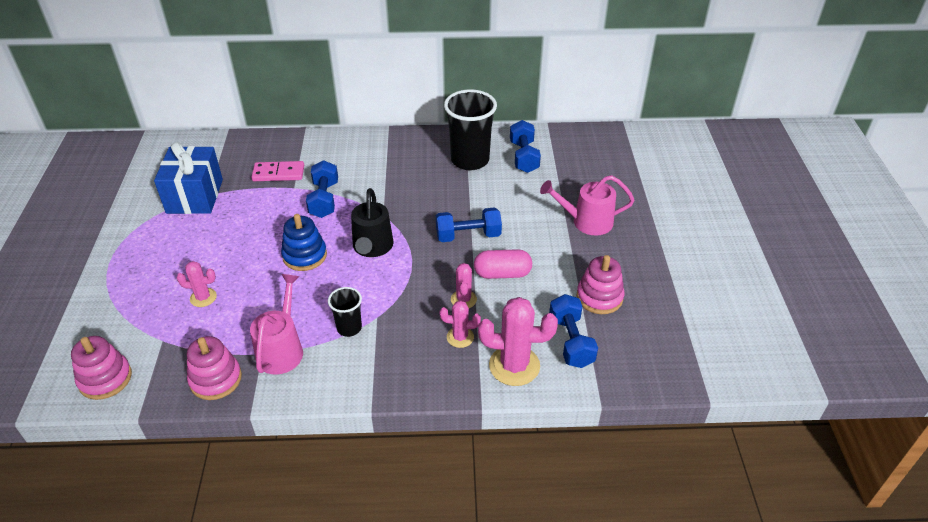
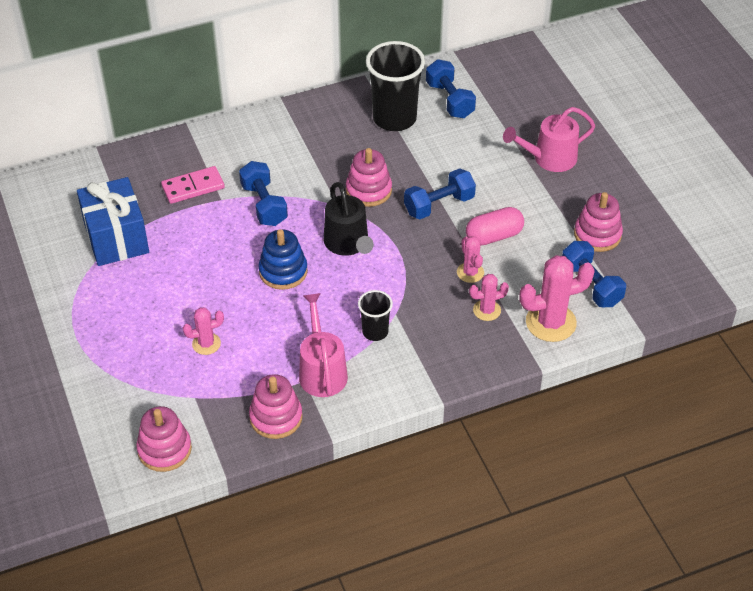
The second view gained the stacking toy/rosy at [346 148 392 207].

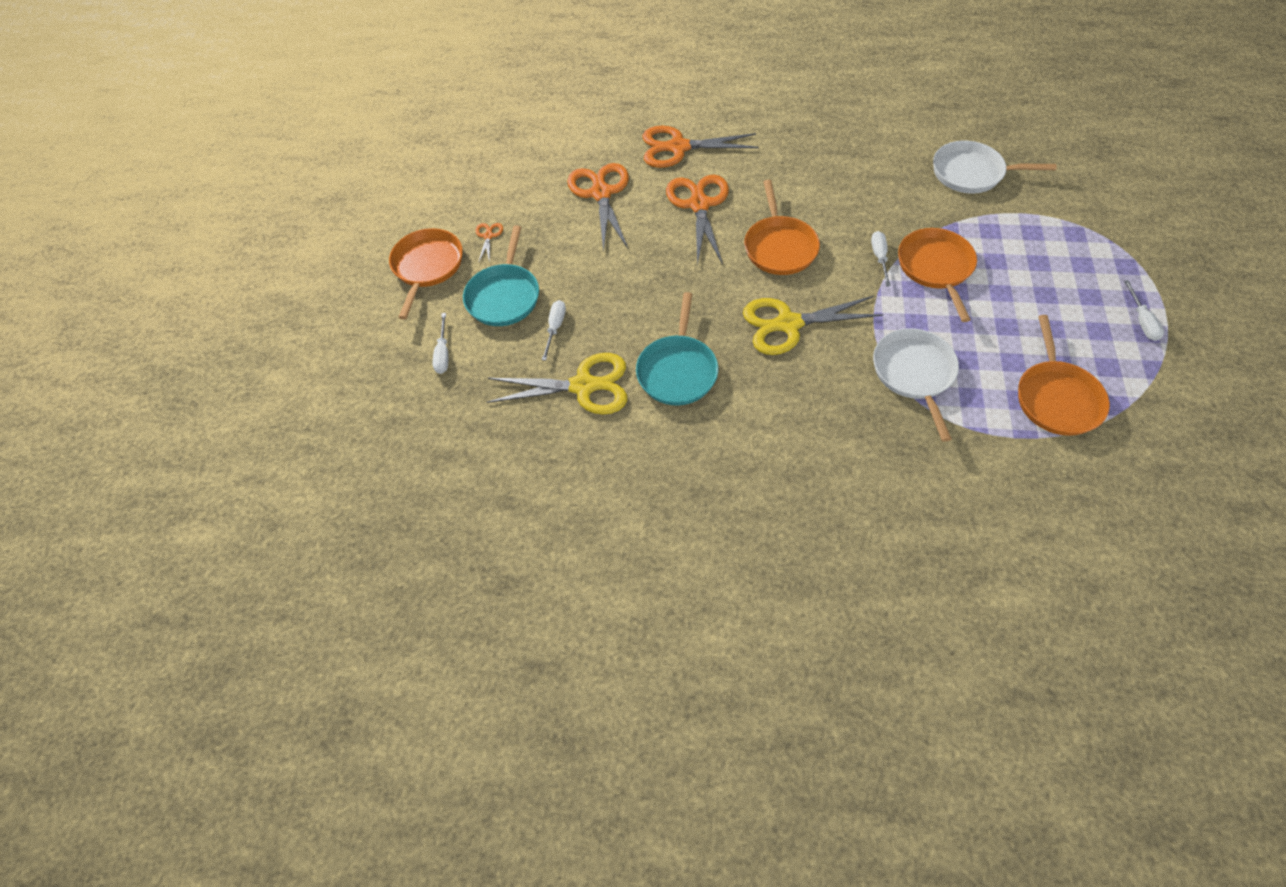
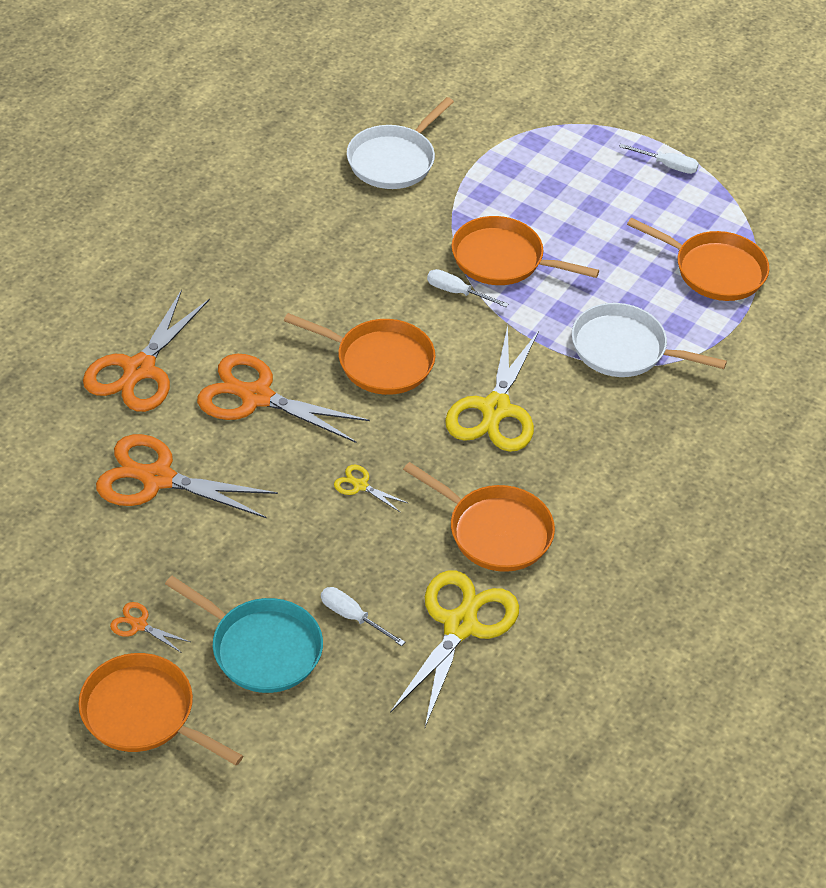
The second view gained the pair of scissors/golden at [334 465 409 513]. What was the frying pan/aqua at [636 292 718 405] turned into the frying pan/bright orange at [403 462 555 572]. The second view lost the hand screwdriver/white at [433 313 448 374].

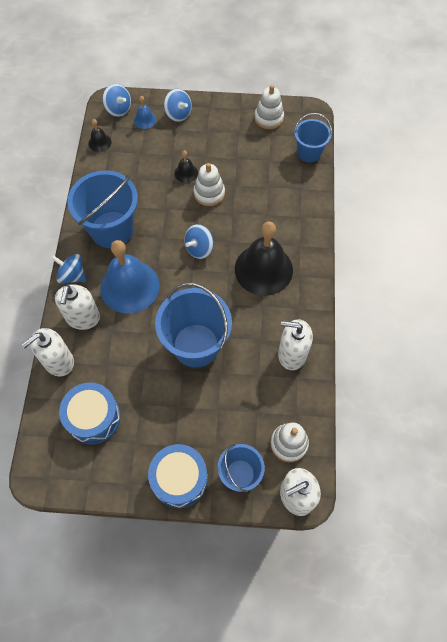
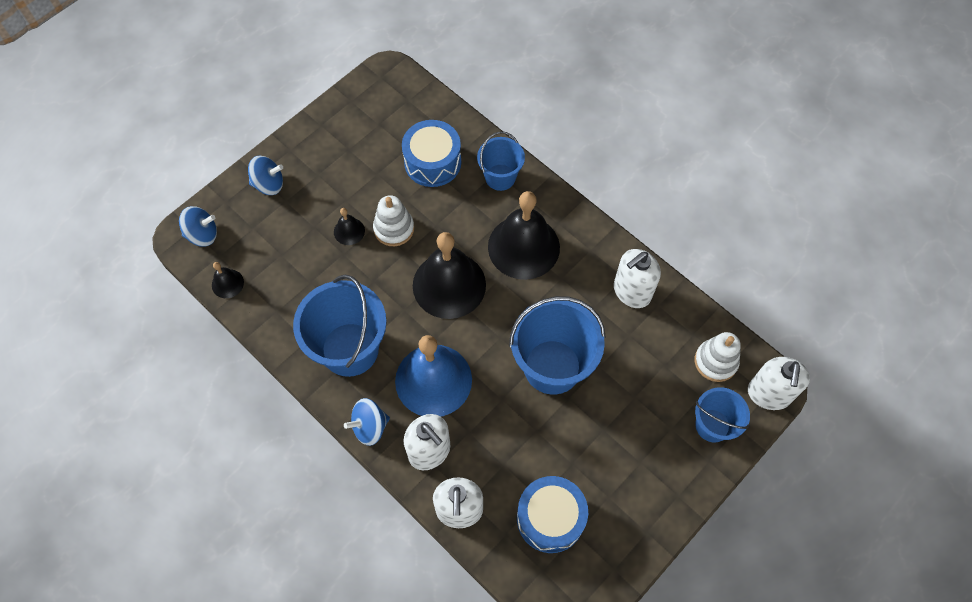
The snare drum/cobalt ended up elsewhere, having gone from [148 444 208 508] to [402 120 461 187]. Where the whirligig/cobalt stood at [184 224 214 259], the school bell/ebony came to stand at [413 232 486 319]. The pail/cobalt ended up elsewhere, having gone from [294 113 332 162] to [477 131 525 191]. The second view lost the school bell/cobalt at [134 96 157 129]. The second view lost the stacking toy/white at [254 85 284 129].

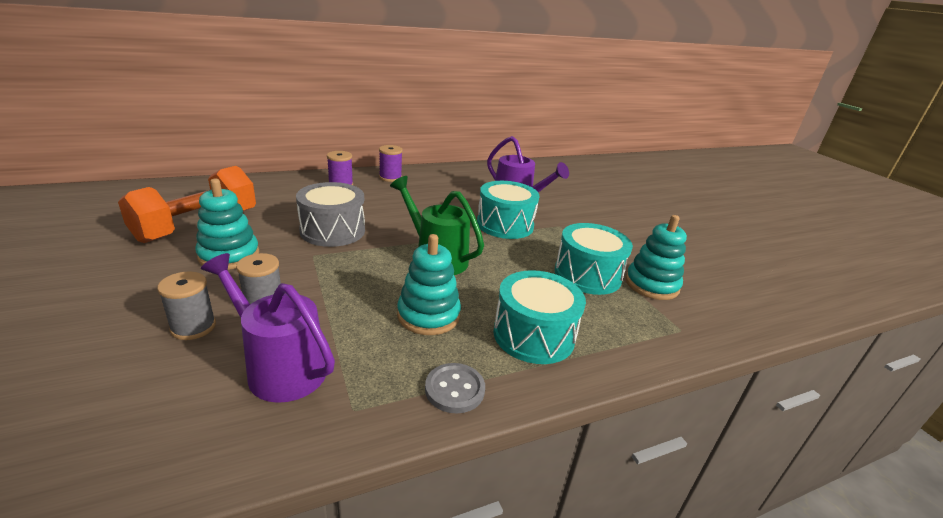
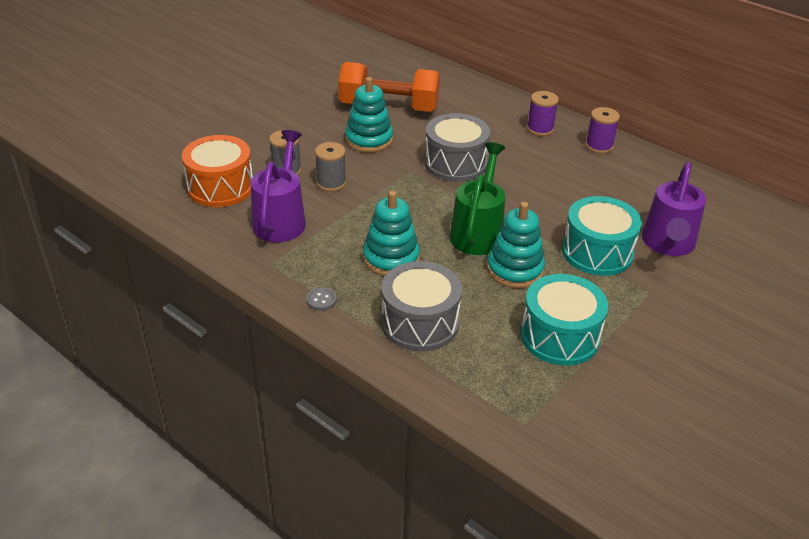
The second view gained the snare drum/bright orange at [182 135 253 207]. The size of the button/grey at [425 363 485 413] changed by a factor of 0.64. What was the snare drum/aqua at [493 270 586 364] turned into the snare drum/grey at [381 261 462 351]. The stacking toy/aqua ended up elsewhere, having gone from [625 215 687 300] to [487 202 545 288].

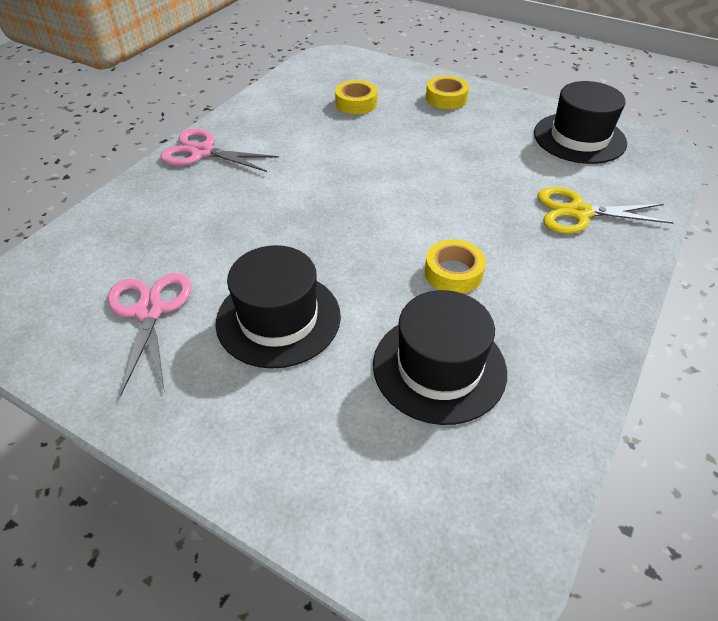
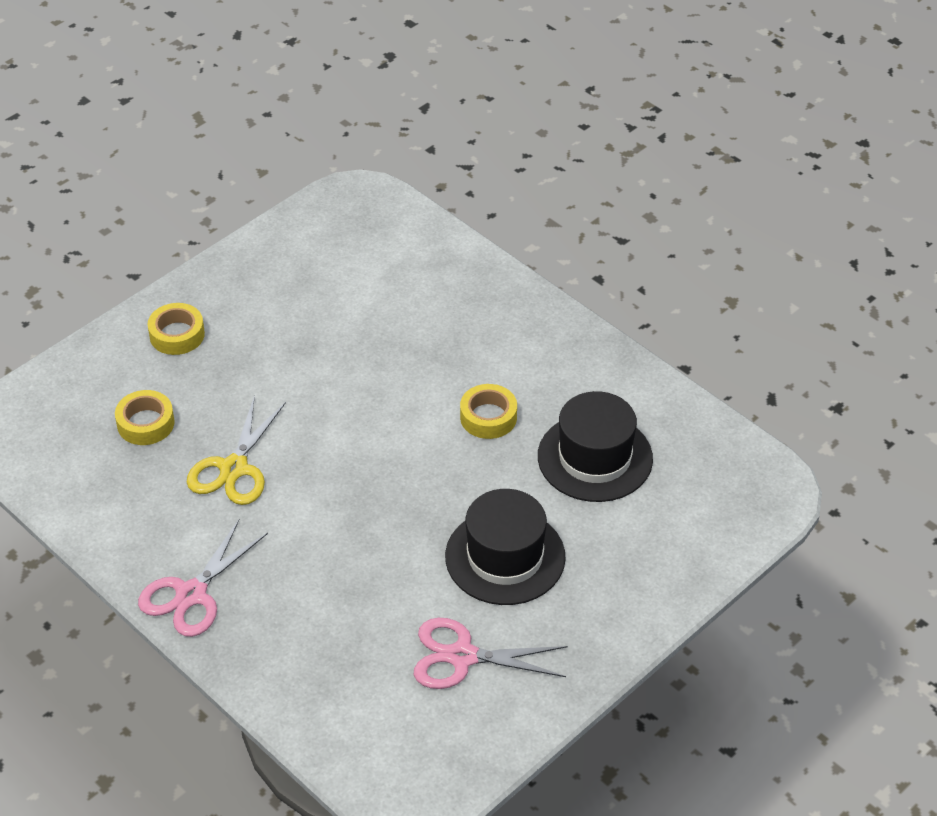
The pair of scissors/golden ended up elsewhere, having gone from [537 187 674 234] to [187 395 286 505]. The second view lost the tall hat/ebony at [534 81 627 164].

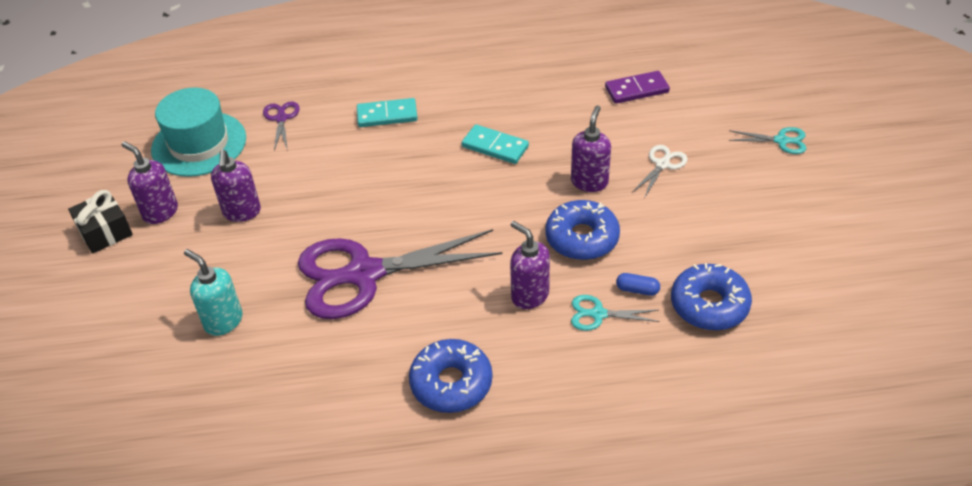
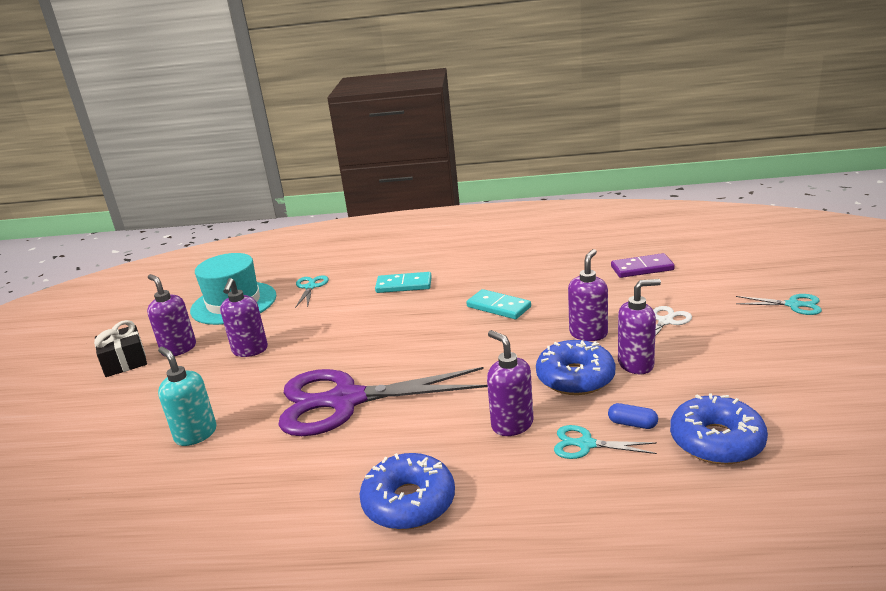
What was the pair of scissors/violet at [263 102 300 151] turned into the pair of scissors/aqua at [295 275 329 308]. The second view gained the soap dispenser/violet at [618 279 661 374].

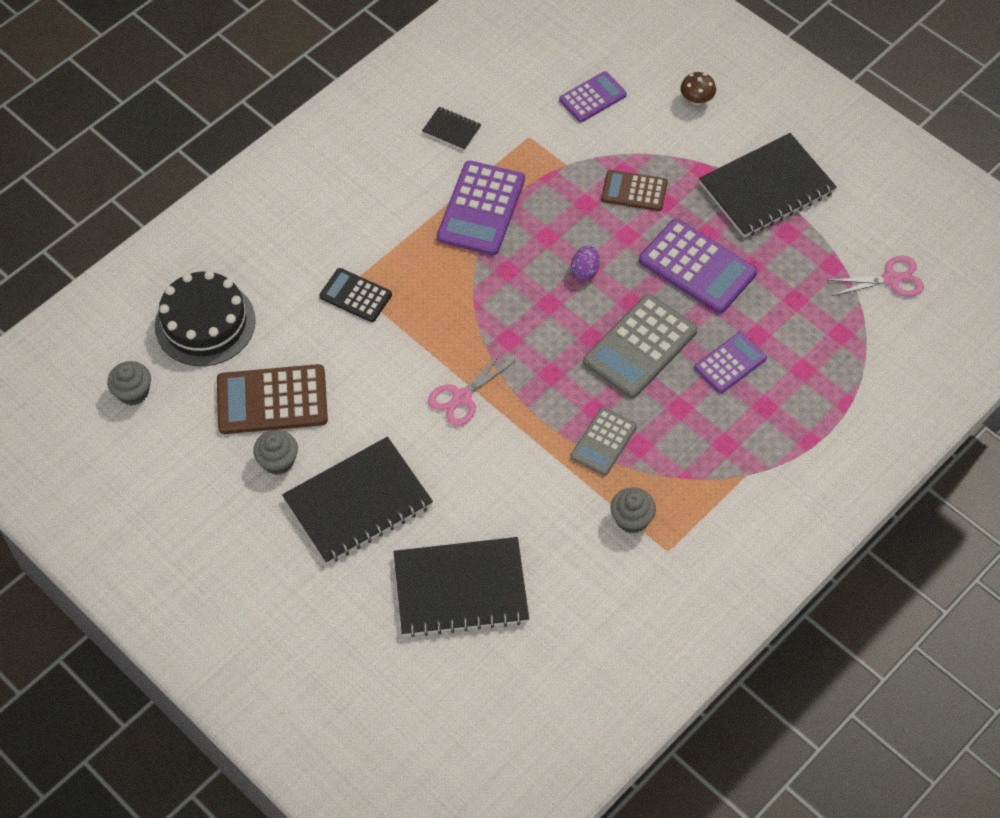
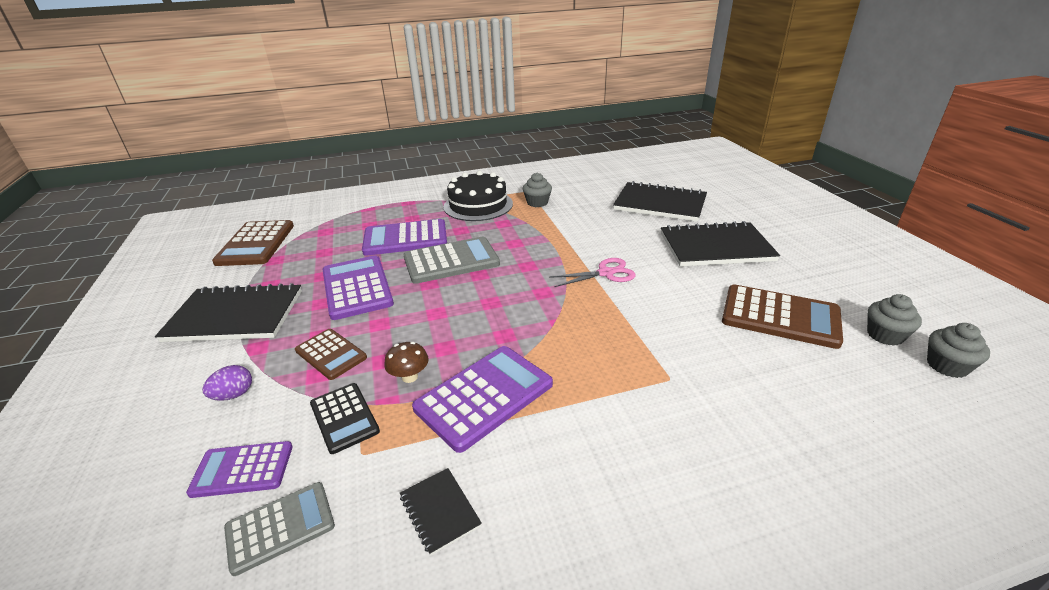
The egg/violet ended up elsewhere, having gone from [571 245 600 280] to [202 365 252 401]. Where the pair of scissors/rosy stood at [828 256 924 297], the pocket calculator/brown came to stand at [212 220 294 266]. The pocket calculator/grey ended up elsewhere, having gone from [570 407 637 476] to [224 482 335 576]. The pocket calculator/ebony ended up elsewhere, having gone from [319 268 392 322] to [310 383 380 454]. The size of the pocket calculator/violet at [694 332 767 394] changed by a factor of 1.64. The mushroom/brown ended up elsewhere, having gone from [680 72 716 106] to [384 342 429 383]. The cake/ebony ended up elsewhere, having gone from [155 271 256 366] to [444 171 513 221]. The fairy cake/grey ended up elsewhere, having gone from [253 430 298 475] to [867 294 922 346].

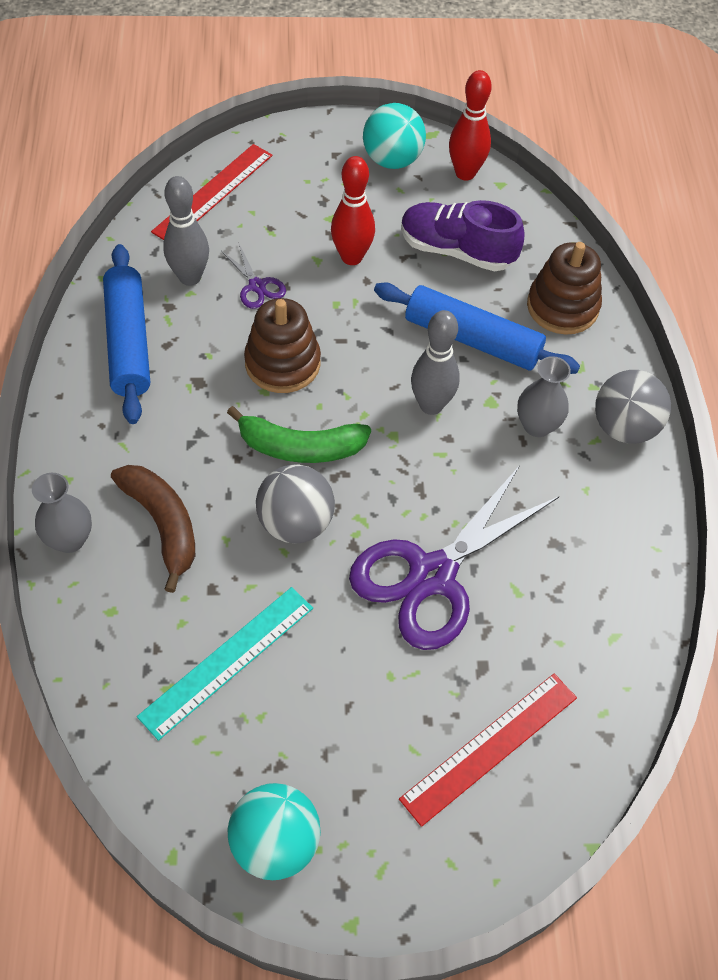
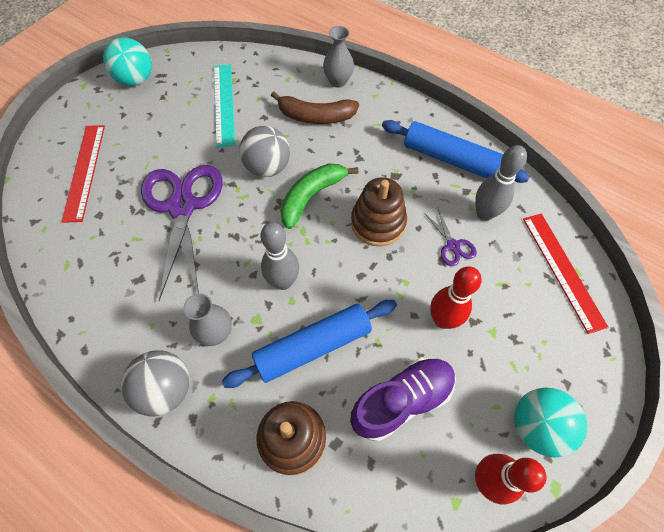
The pair of scissors/violet at [221 244 286 309] ended up facing another way, 120 degrees counterclockwise from before.

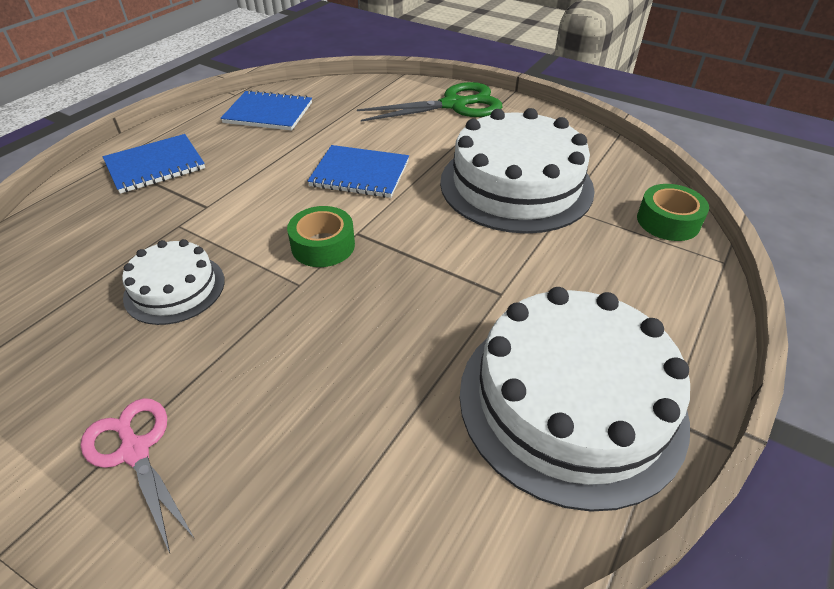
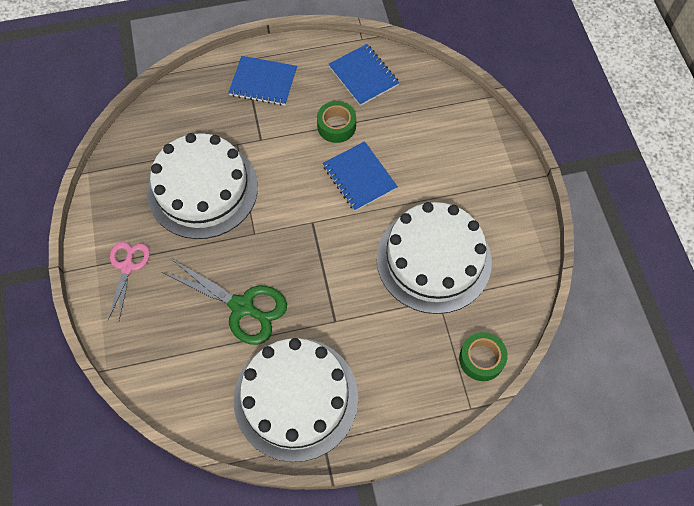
The size of the cake/white at [122 239 225 325] changed by a factor of 1.92. The pair of scissors/green ended up elsewhere, having gone from [357 82 502 122] to [162 258 287 345]. The tape/green ended up elsewhere, having gone from [287 206 355 267] to [317 101 356 143].

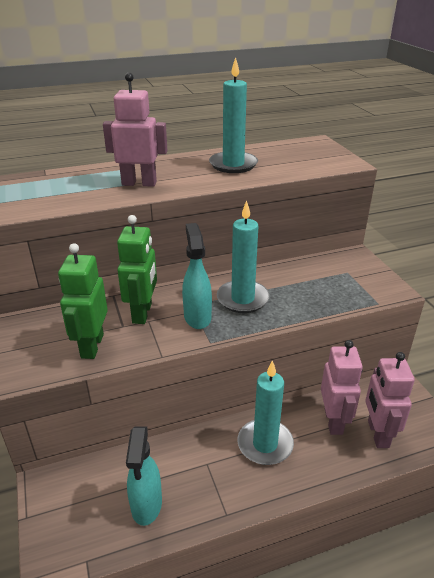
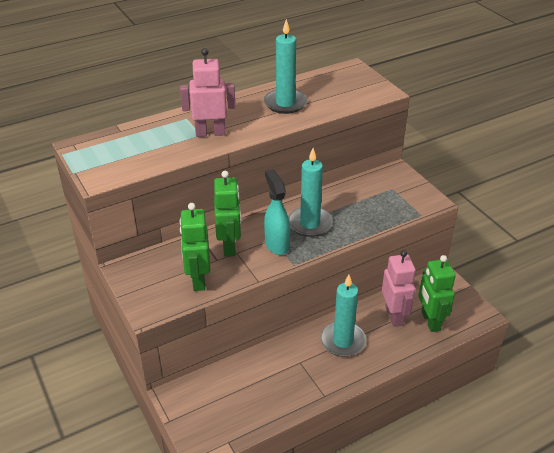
What was the robot/rosy at [365 352 415 448] turned into the robot/green at [418 255 455 332]. The second view lost the sprayer/aqua at [126 426 162 526].

